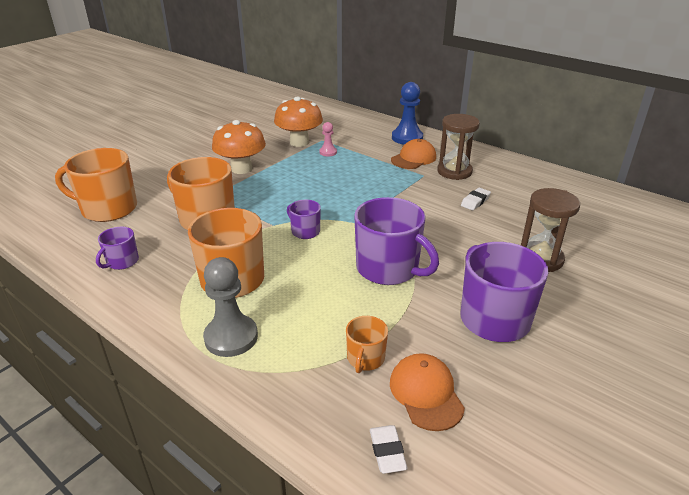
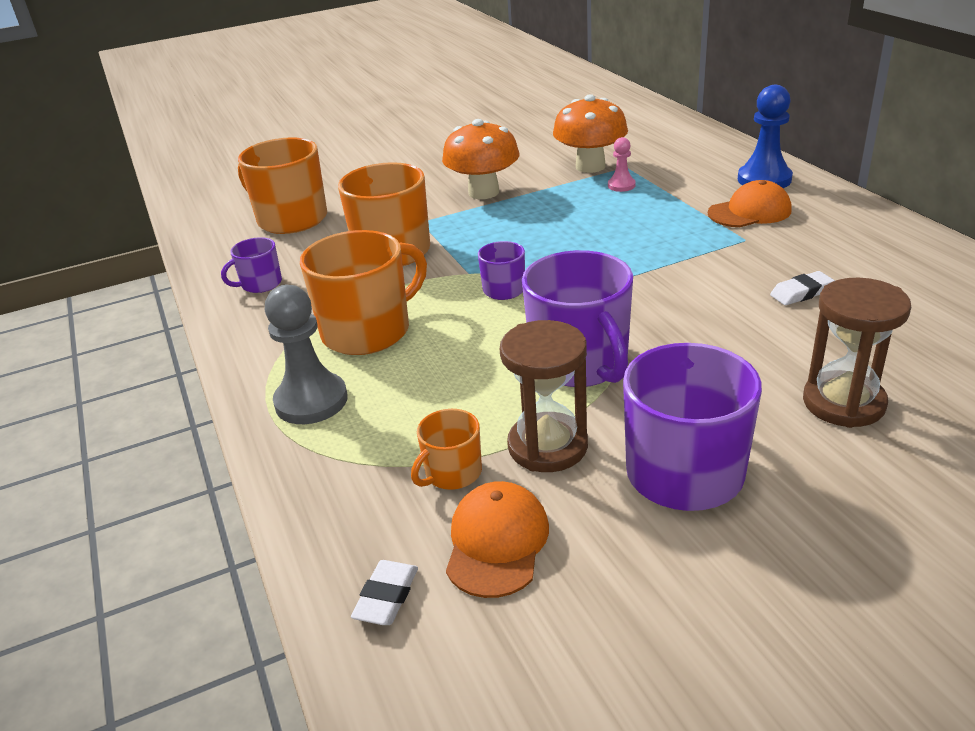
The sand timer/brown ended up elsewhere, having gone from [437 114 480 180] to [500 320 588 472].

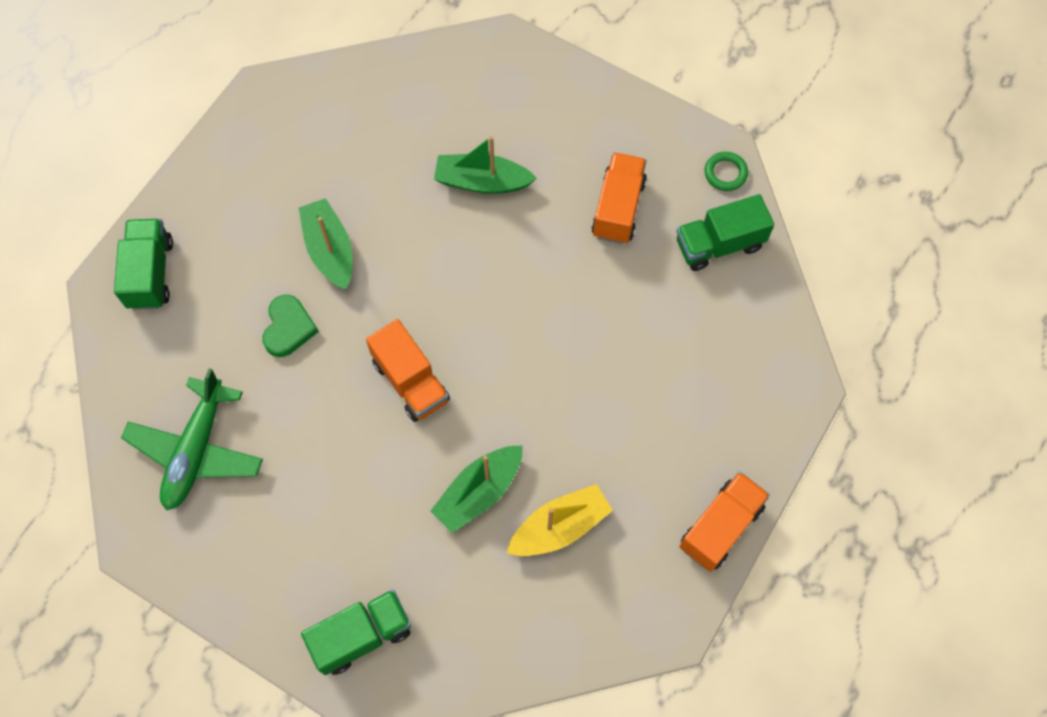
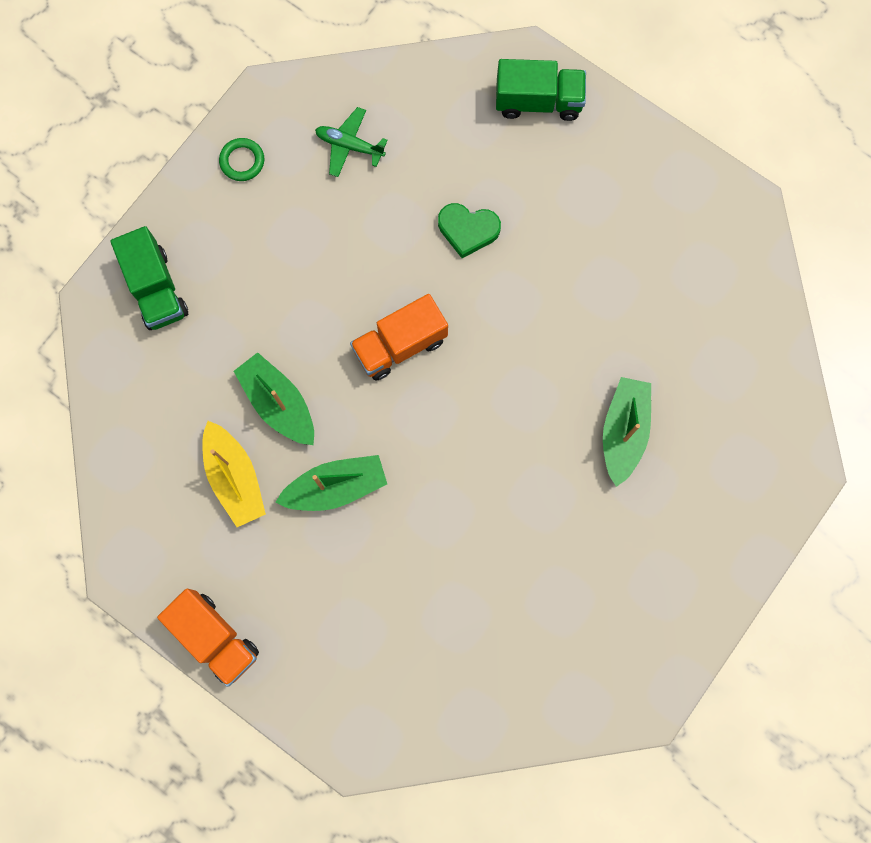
The hoop/green ended up elsewhere, having gone from [705 152 748 191] to [219 138 264 181]. The toy boat/green ended up elsewhere, having gone from [299 198 353 290] to [275 455 387 511]. The size of the aeroplane/green at [121 368 263 510] changed by a factor of 0.56. The second view lost the toy truck/bright orange at [592 152 647 244]. The second view lost the toy truck/green at [677 194 774 271].

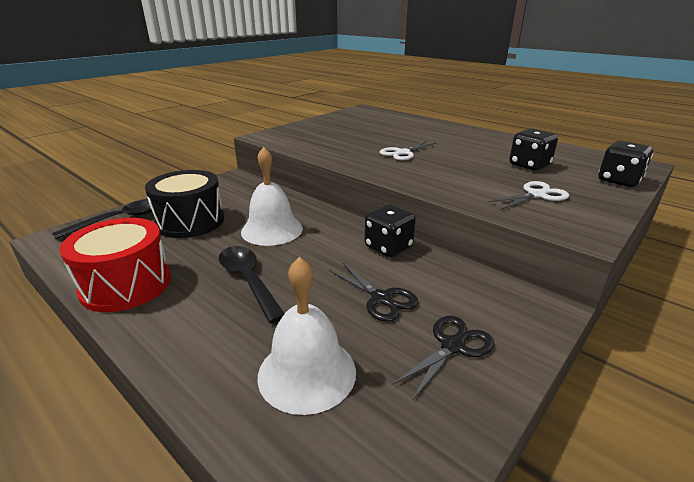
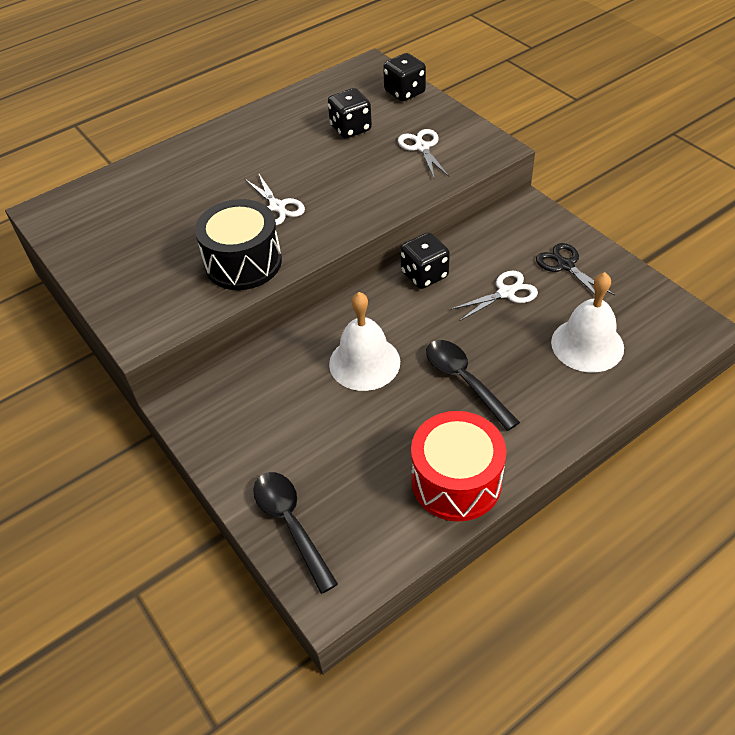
The snare drum/ebony ended up elsewhere, having gone from [145 170 224 238] to [195 199 282 290]. The spoon/ebony at [219 246 285 323] ended up facing another way, 75 degrees clockwise from before. What was the pair of scissors/ebony at [329 263 419 322] turned into the pair of scissors/white at [450 271 538 321].

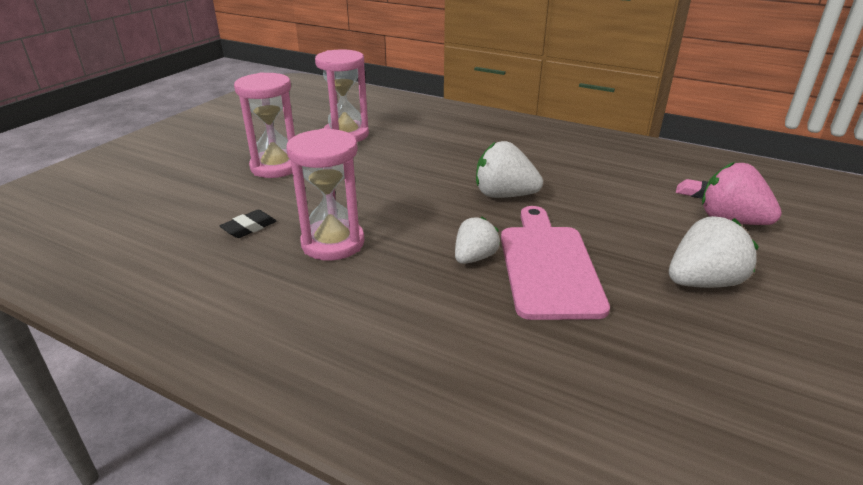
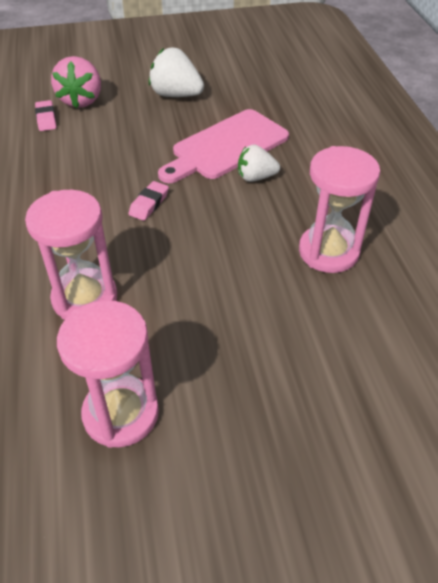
The sand timer/rosy ended up elsewhere, having gone from [234 72 295 178] to [25 190 117 320]. Where the toy strawberry/white stood at [476 141 543 198], the pencil eraser/rosy came to stand at [129 181 169 221]. The second view lost the pencil eraser/ebony at [220 210 277 238].

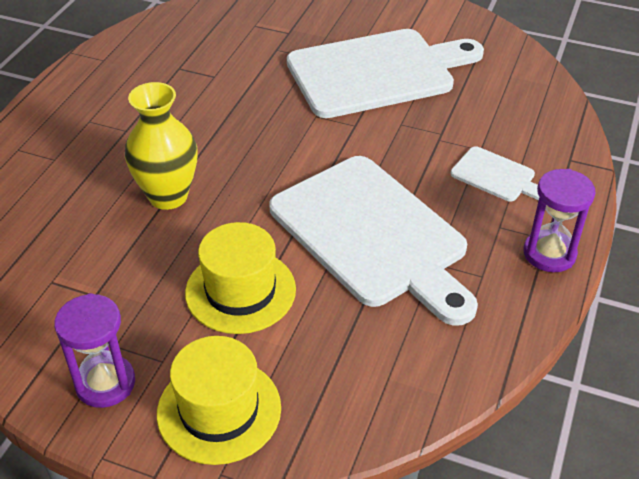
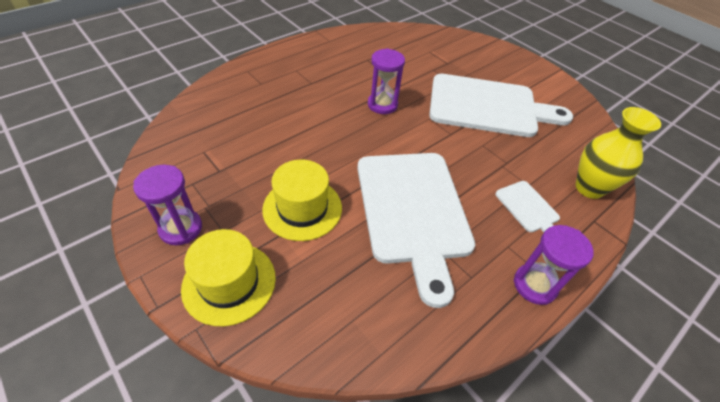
The second view gained the sand timer/violet at [368 48 405 114]. The flower vase/golden ended up elsewhere, having gone from [125 82 198 210] to [576 107 661 199].

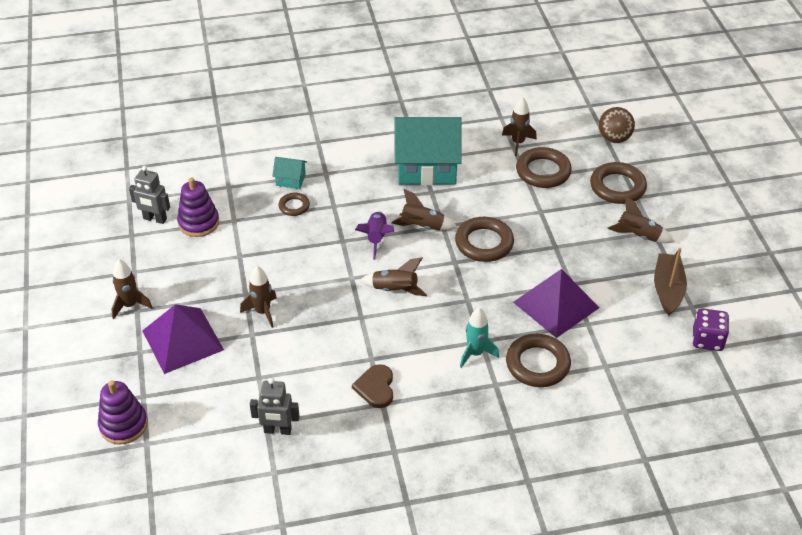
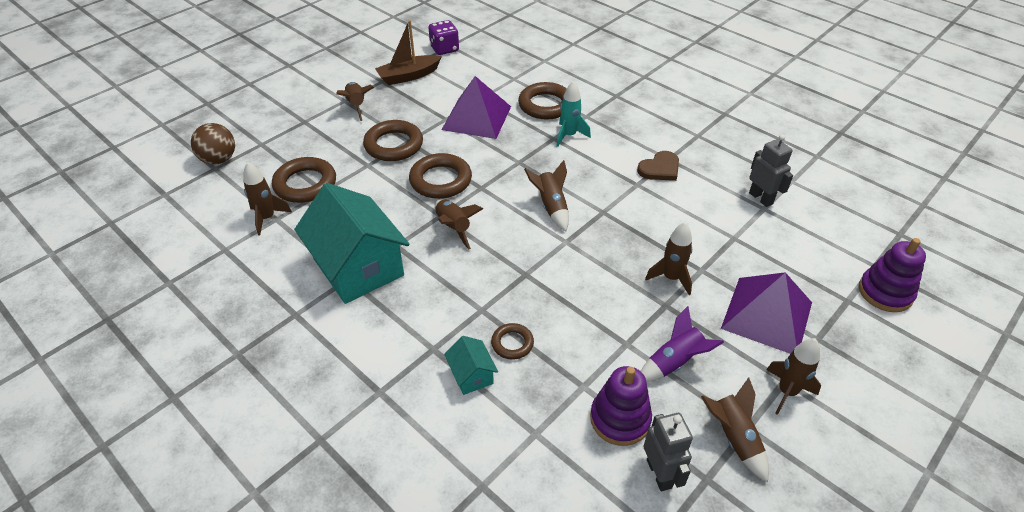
The hoop/brown ended up elsewhere, having gone from [590 162 647 204] to [363 120 423 161]. The rocket/violet ended up elsewhere, having gone from [355 211 394 260] to [641 306 724 382]. The second view gained the rocket/brown at [701 377 769 482].

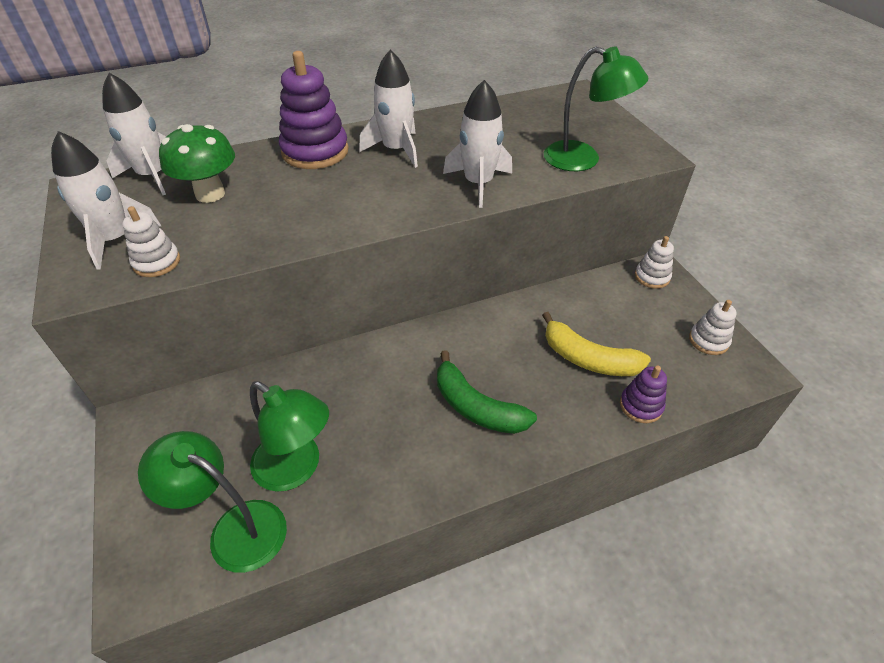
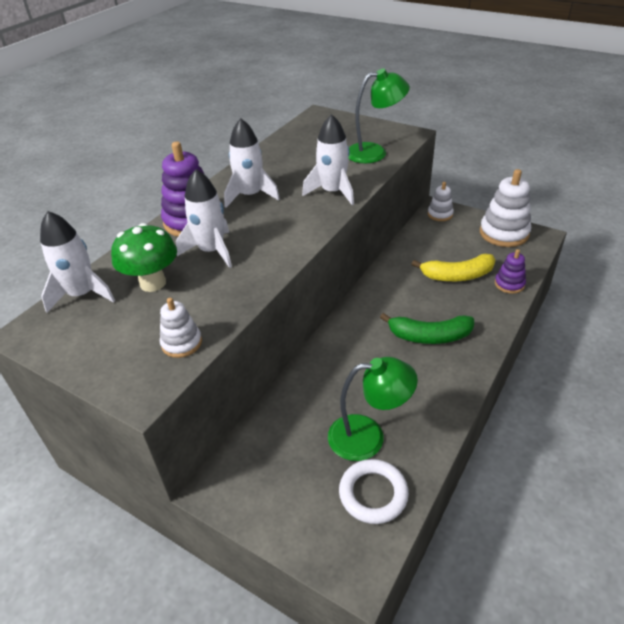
The rocket/white ended up elsewhere, having gone from [51 131 162 269] to [176 169 232 268]. Where the desk lamp/green stood at [138 431 287 573], the hoop/white came to stand at [339 459 409 524]. The size of the stacking toy/white at [689 300 736 355] changed by a factor of 1.83.

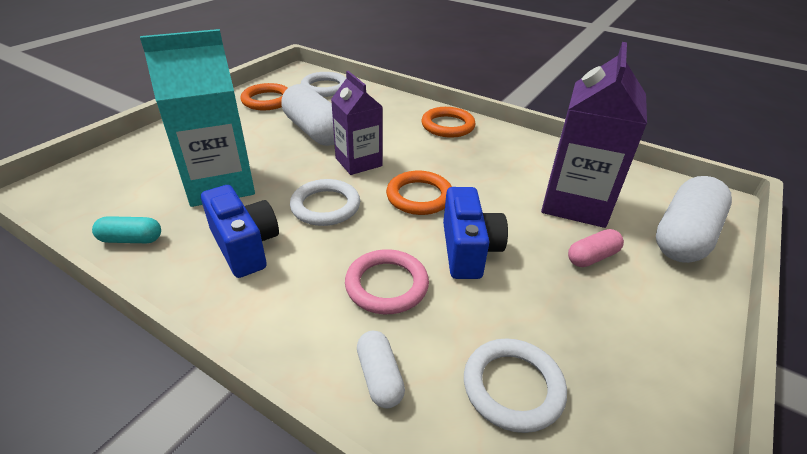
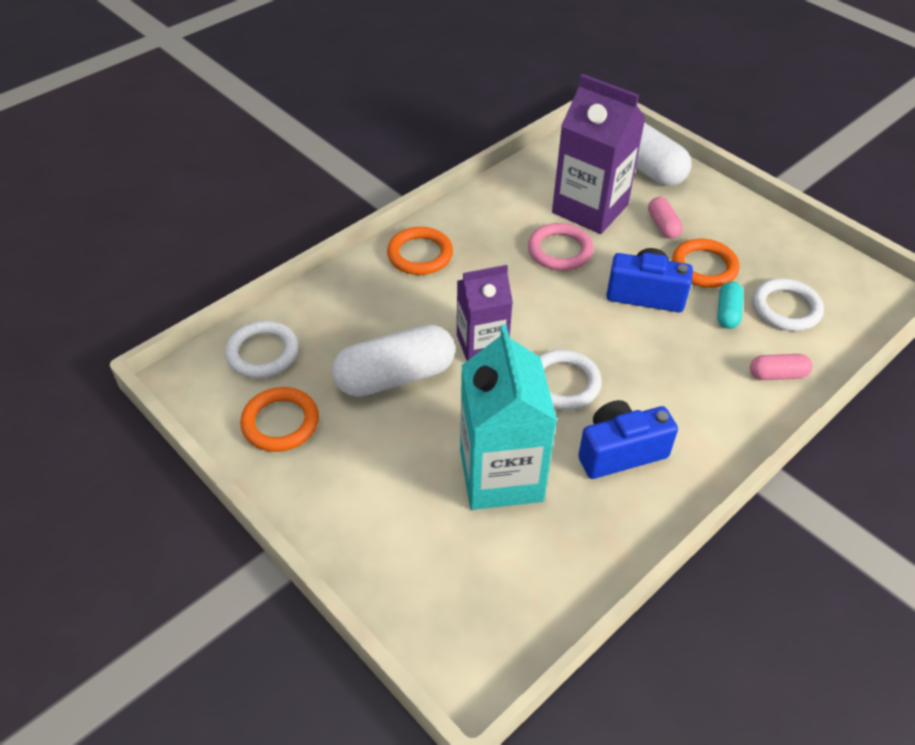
The hoop/rosy ended up elsewhere, having gone from [345 249 429 314] to [528 223 594 271]. The hoop/bright orange ended up elsewhere, having gone from [386 171 452 215] to [672 239 739 288]. The pill/aqua ended up elsewhere, having gone from [92 216 161 243] to [717 281 744 329]. What was the pill/white at [357 331 405 408] turned into the pill/rosy at [750 354 812 380].

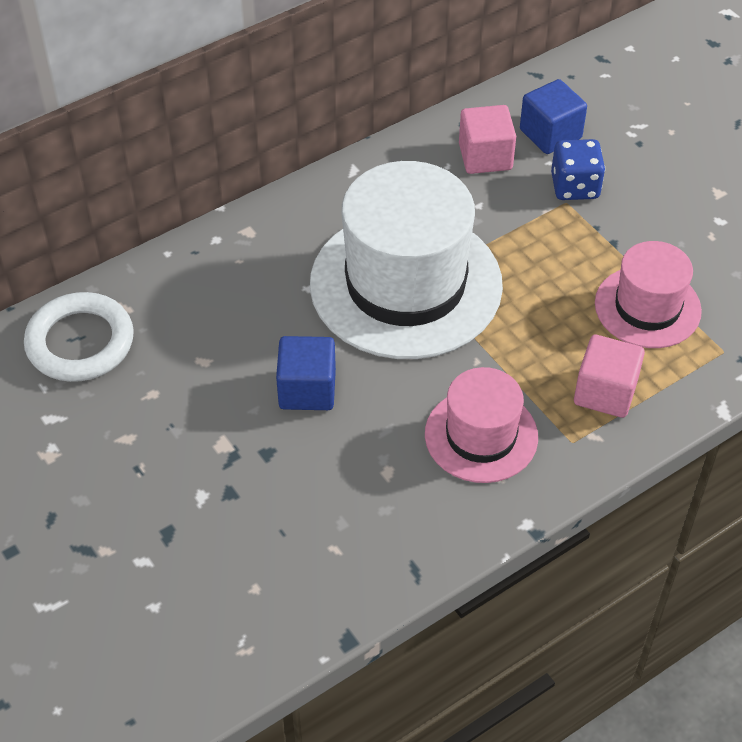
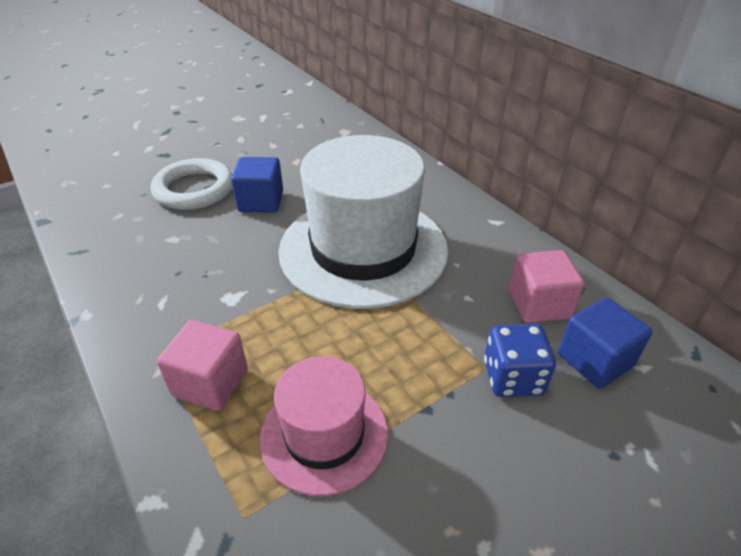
The hoop/white ended up elsewhere, having gone from [24 292 134 382] to [151 158 233 210]. The second view lost the tall hat/rosy at [425 367 538 483].

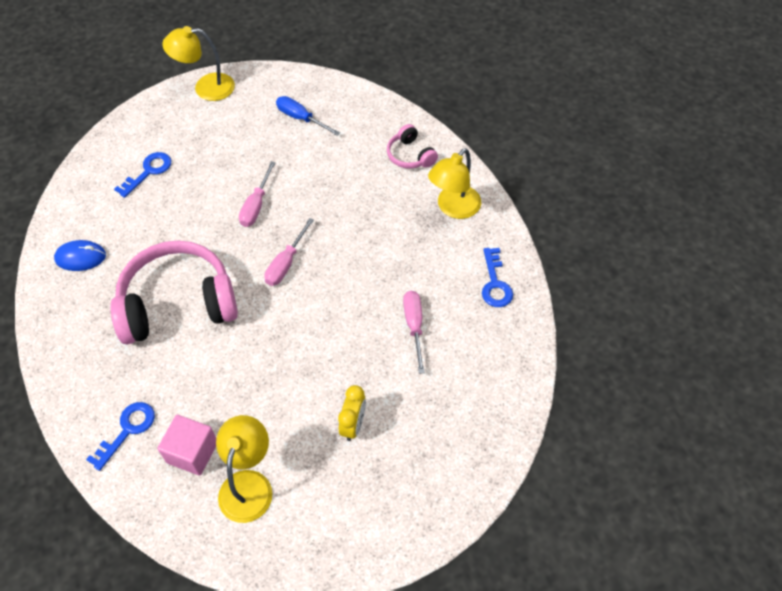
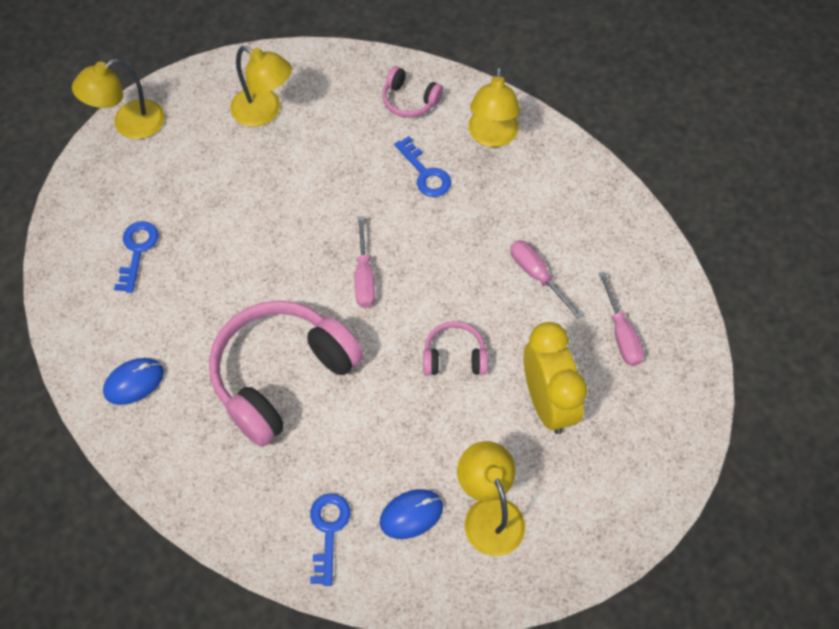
Where the hand screwdriver/cobalt stood at [276 96 340 136], the desk lamp/golden came to stand at [231 46 292 127]. Where the cube/rosy stood at [157 415 216 476], the PC mouse/cobalt came to stand at [380 489 443 539]. The latchkey/cobalt ended up elsewhere, having gone from [482 248 513 307] to [394 136 451 197]. The second view gained the headset/rosy at [423 321 488 375]. The size of the alarm clock/golden at [338 385 366 441] changed by a factor of 1.80. The hand screwdriver/rosy ended up elsewhere, having gone from [239 161 276 227] to [599 272 644 366].

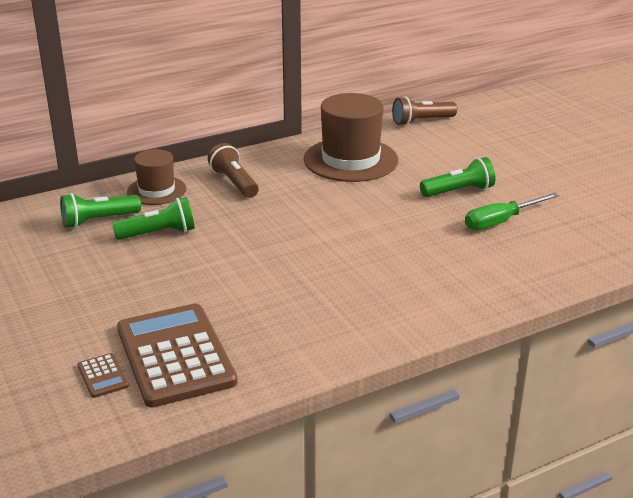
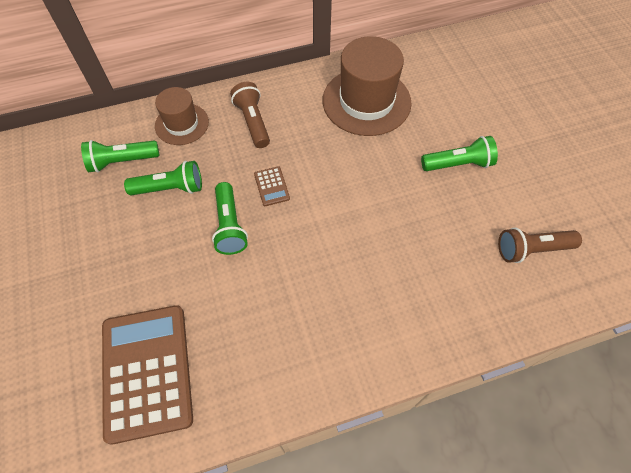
The second view gained the torch/green at [212 182 248 255]. The pocket calculator/brown ended up elsewhere, having gone from [77 353 129 398] to [254 166 290 206]. The torch/brown ended up elsewhere, having gone from [392 96 457 126] to [498 227 582 263]. The second view lost the hand screwdriver/green at [465 193 559 231].

